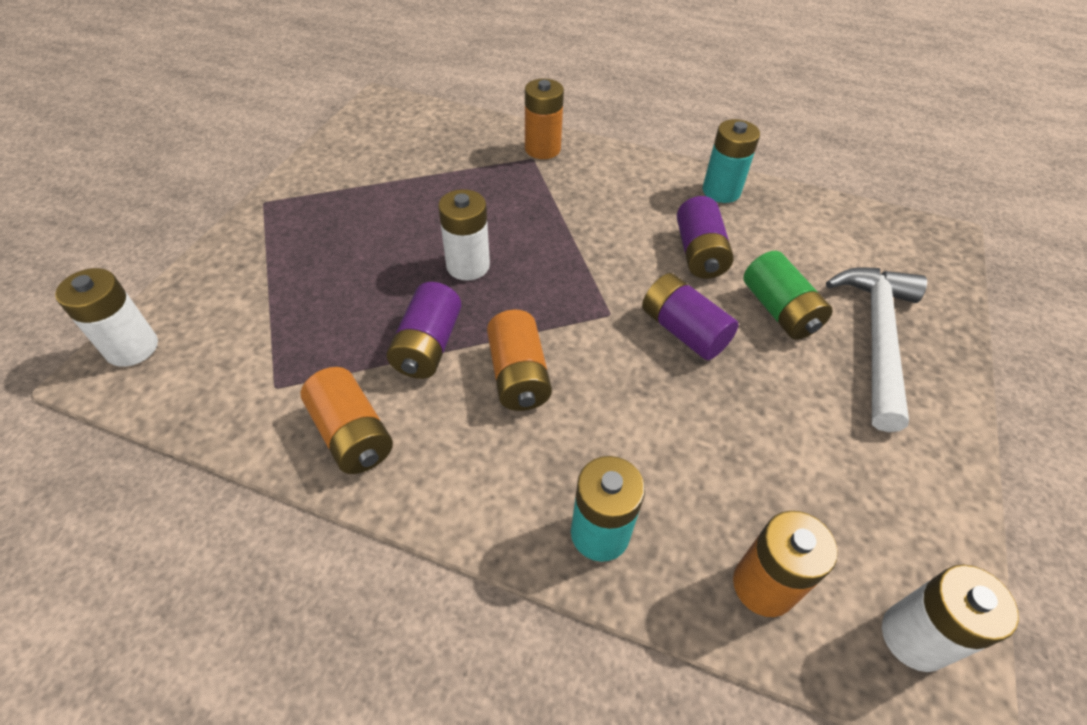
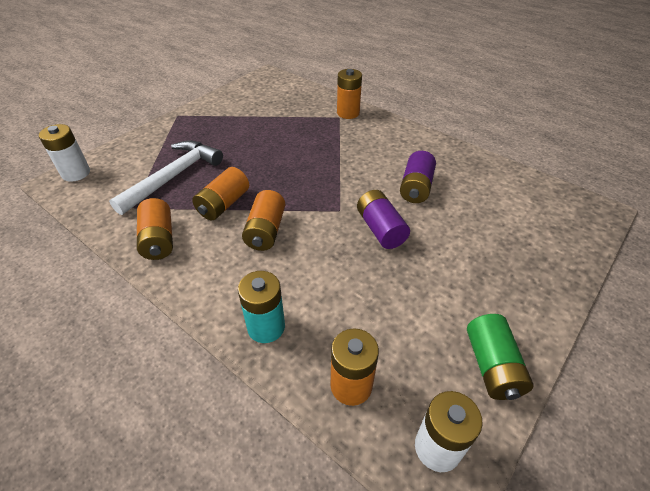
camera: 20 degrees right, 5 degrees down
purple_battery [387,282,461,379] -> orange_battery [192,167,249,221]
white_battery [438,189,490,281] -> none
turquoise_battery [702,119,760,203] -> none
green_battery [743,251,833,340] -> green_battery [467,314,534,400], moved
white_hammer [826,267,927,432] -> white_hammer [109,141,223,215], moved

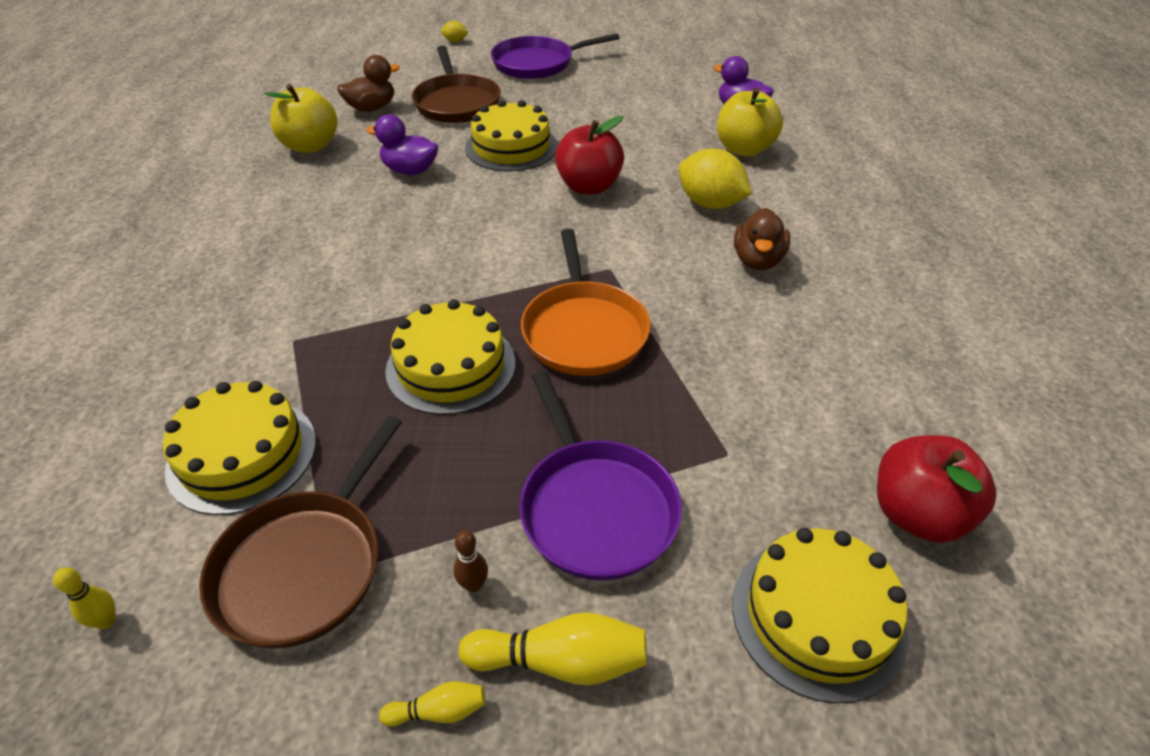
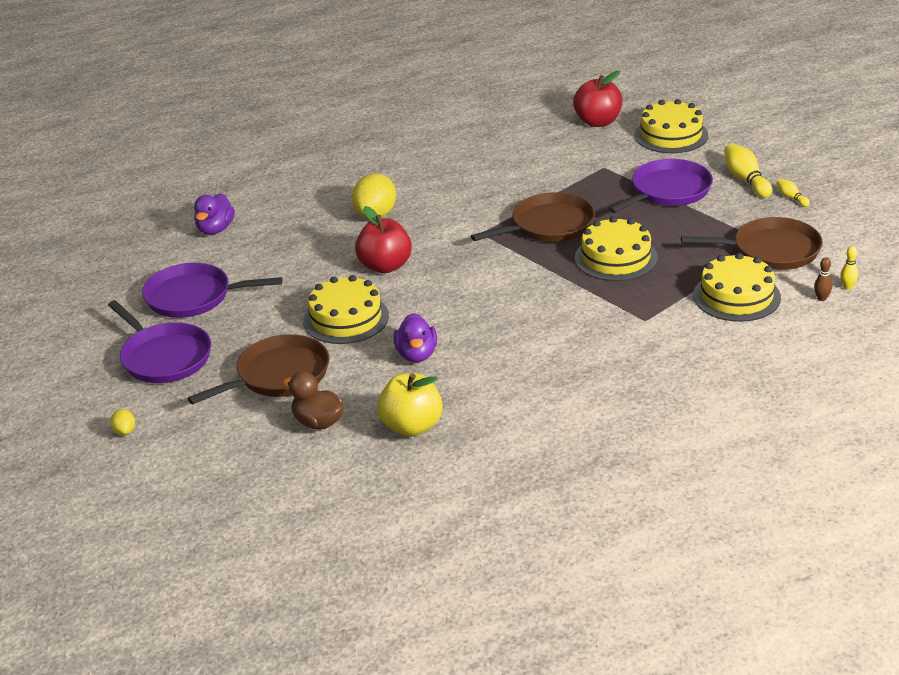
camera: 110 degrees left, 10 degrees down
brown_bowling_pin [454,530,488,593] -> brown_bowling_pin [814,257,832,301], moved
orange_pan [521,229,651,376] -> brown_pan [471,192,595,242]
yellow_apple [717,87,783,157] -> none
brown_duck [734,208,790,270] -> none
none -> purple_pan [142,263,283,318]

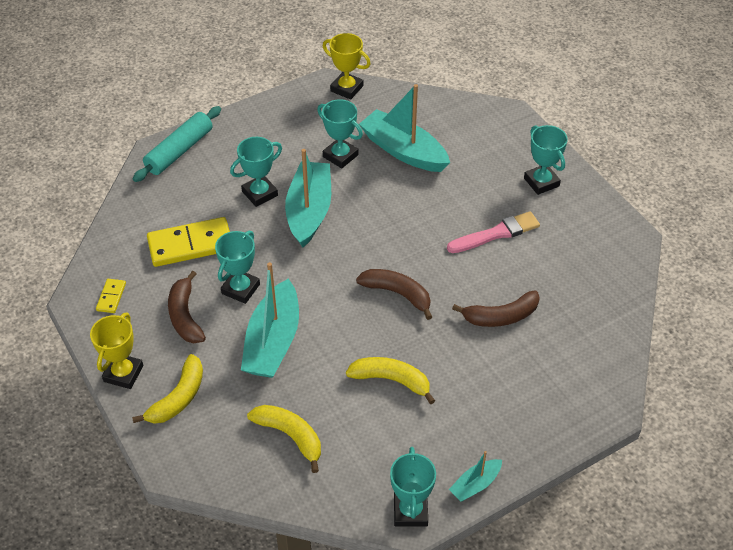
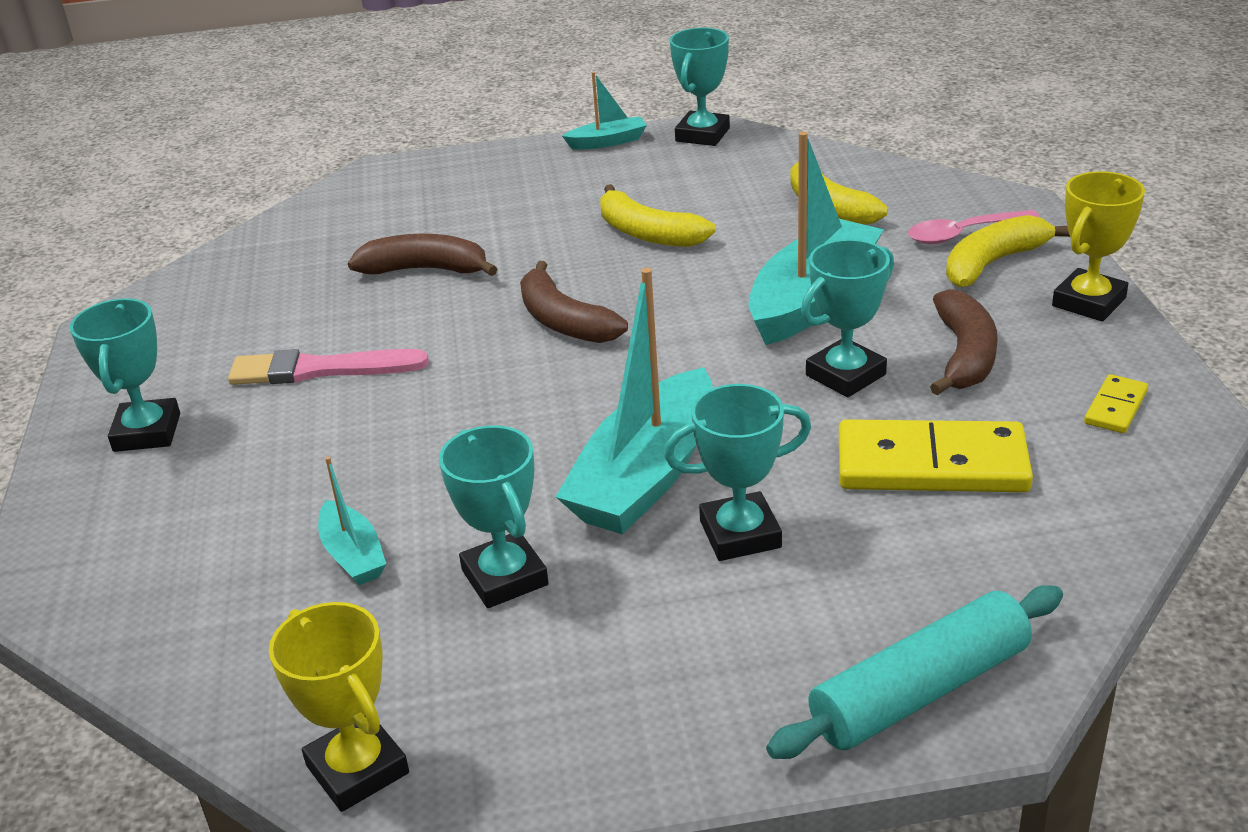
camera: 155 degrees left, 15 degrees down
turquoise_boat [359,84,450,172] -> turquoise_boat [318,457,386,585], x0.49
none -> pink_spoon [908,210,1040,244]

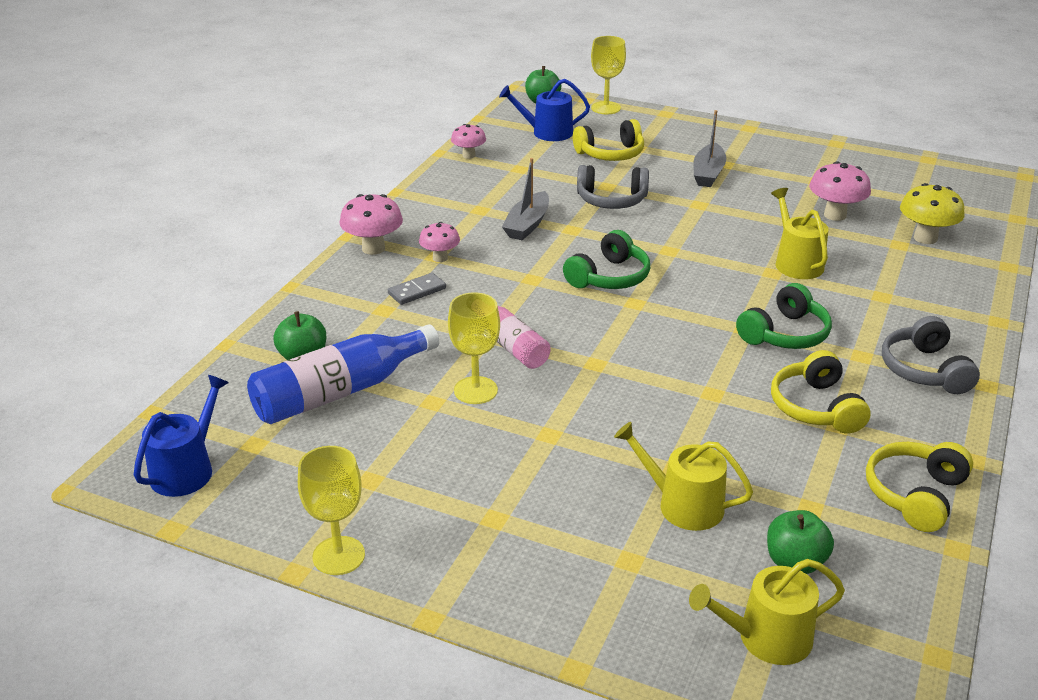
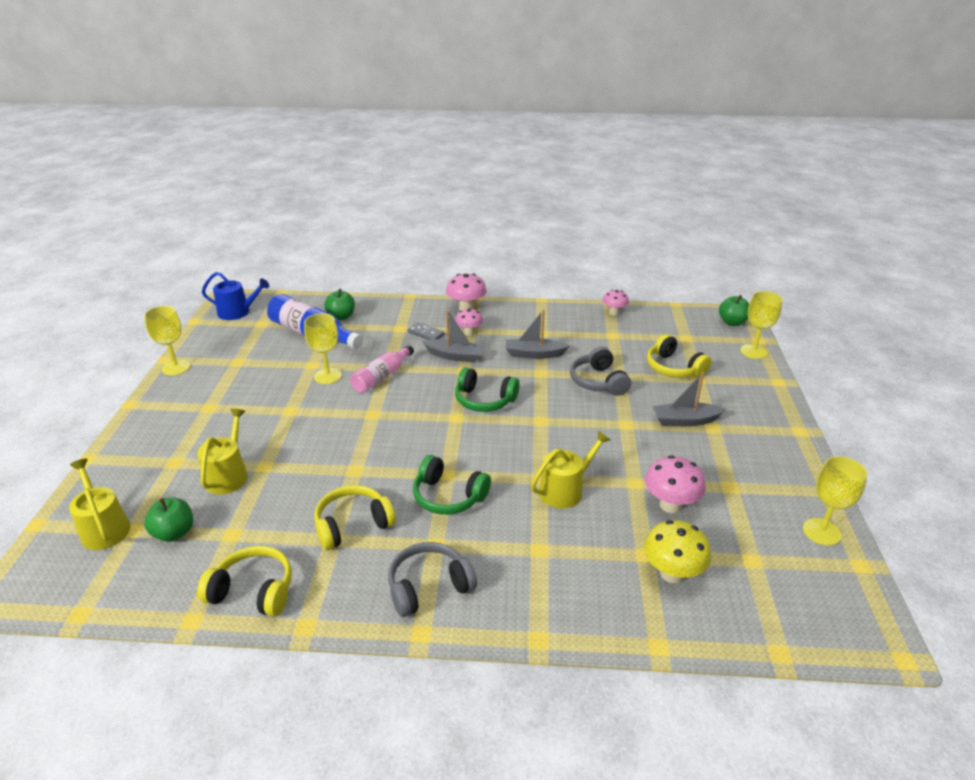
camera: 70 degrees right, 0 degrees up
blue_watering_can [499,79,590,141] -> none
none -> grey_boat [422,310,485,363]
none -> yellow_goblet [803,456,867,546]

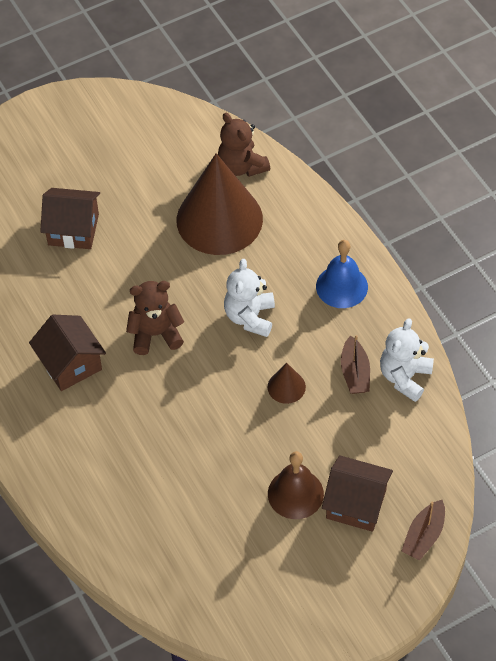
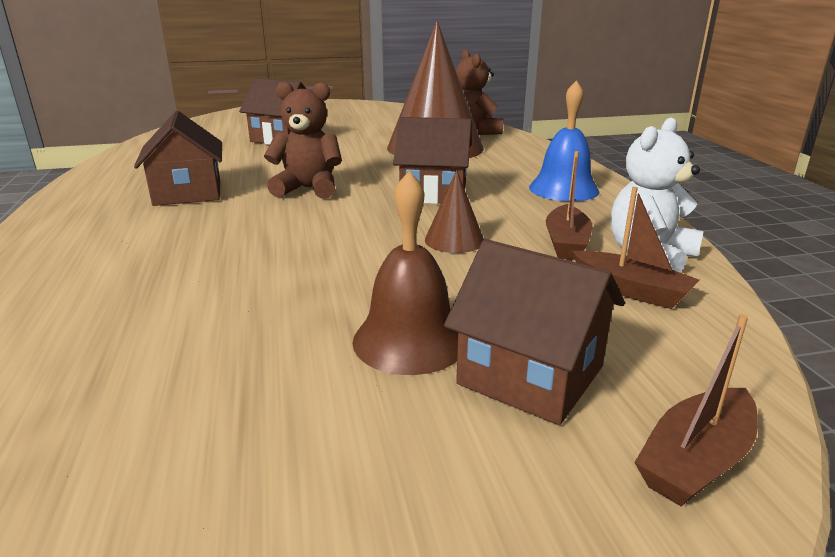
camera: 15 degrees right, 30 degrees down
white_teddy_bear [224,259,275,337] -> brown_house [393,117,472,204]
none -> brown_boat [572,187,699,309]

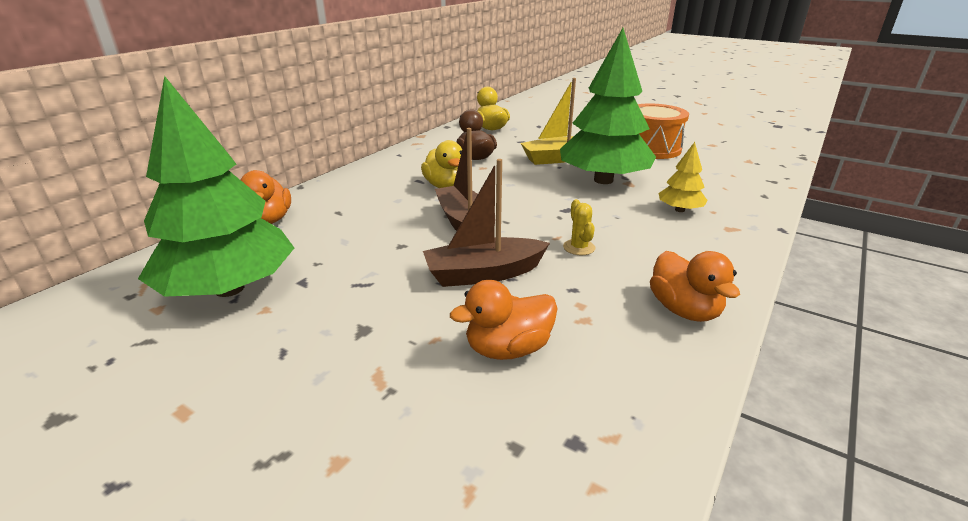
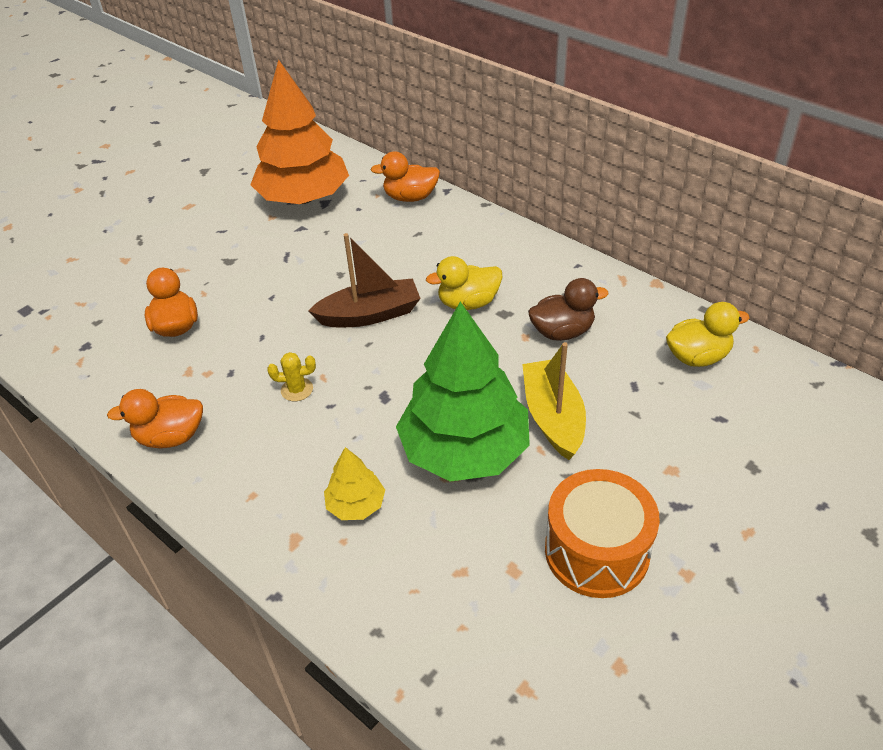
camera: 100 degrees right, 15 degrees up
green_tree [138,76,294,297] -> orange_tree [250,60,349,204]
brown_boat [423,159,550,287] -> none

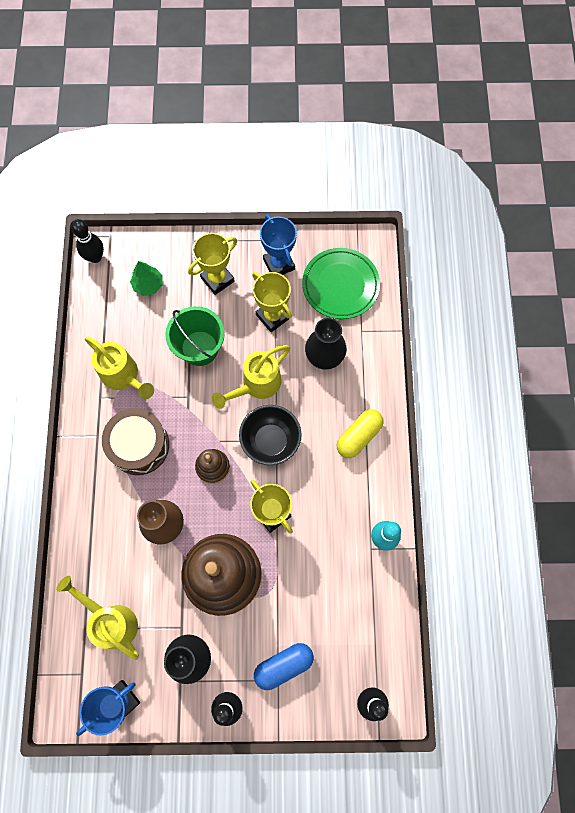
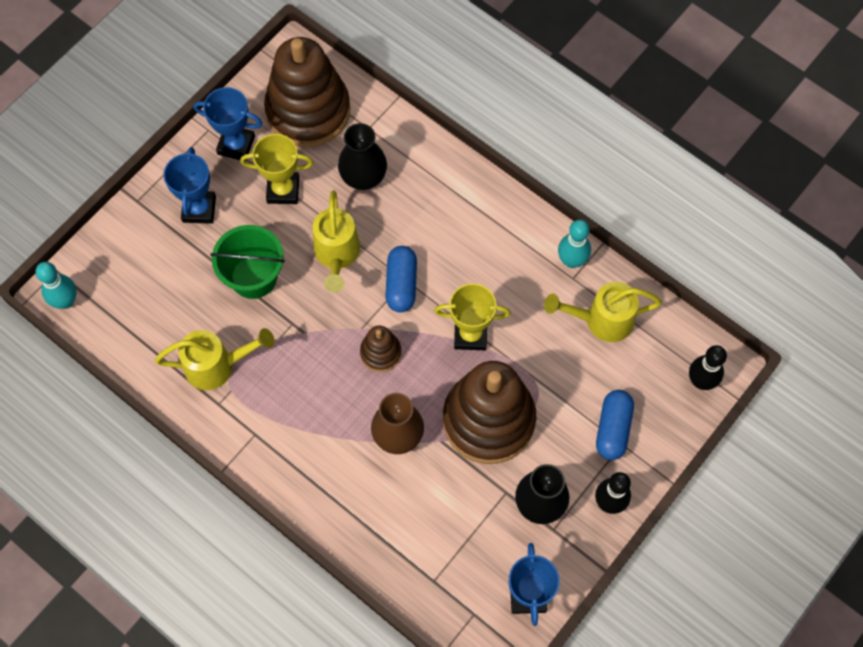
camera: 50 degrees left, 5 degrees down
yellow_watering_can [56,576,139,660] -> yellow_watering_can [544,282,662,342], moved
black_bowling_pin [71,219,104,263] -> turquoise_bowling_pin [35,262,77,309]
brown_drum [102,408,169,475] -> none
green_tree [130,261,162,296] -> none
yellow_trophy [188,233,237,295] -> blue_trophy [163,147,216,224]
black_bowl [239,405,301,465] -> blue_capsule [385,246,417,312]
green_plate [302,248,380,319] -> brown_stacking_toy [264,37,350,147]
yellow_capsule [337,409,384,458] -> none

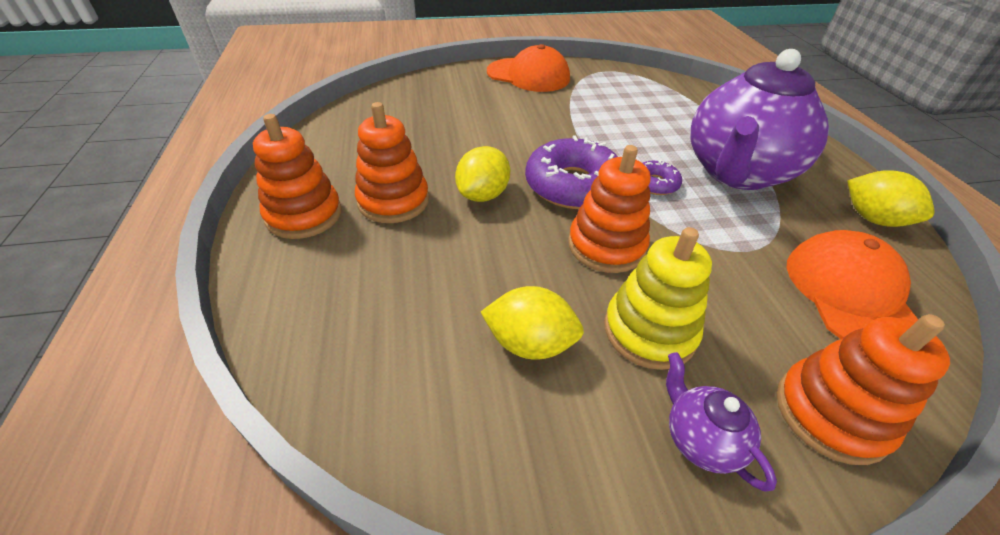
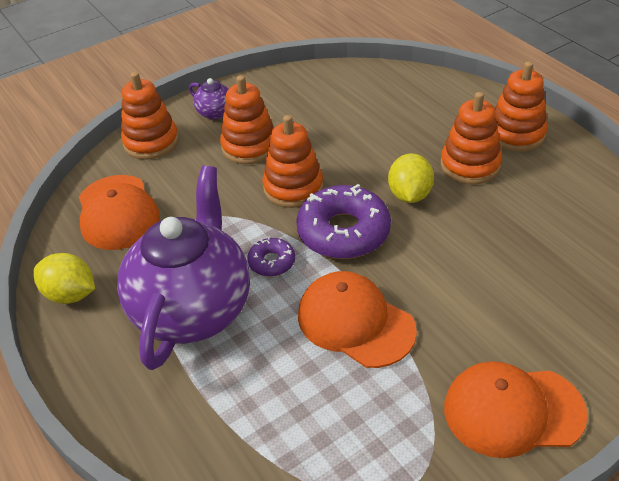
camera: 160 degrees right, 0 degrees up
yellow_lemon [481,286,584,360] -> none
yellow_stacking_toy [604,227,712,370] -> orange_stacking_toy [220,75,274,164]
none -> orange_cap [298,271,417,368]

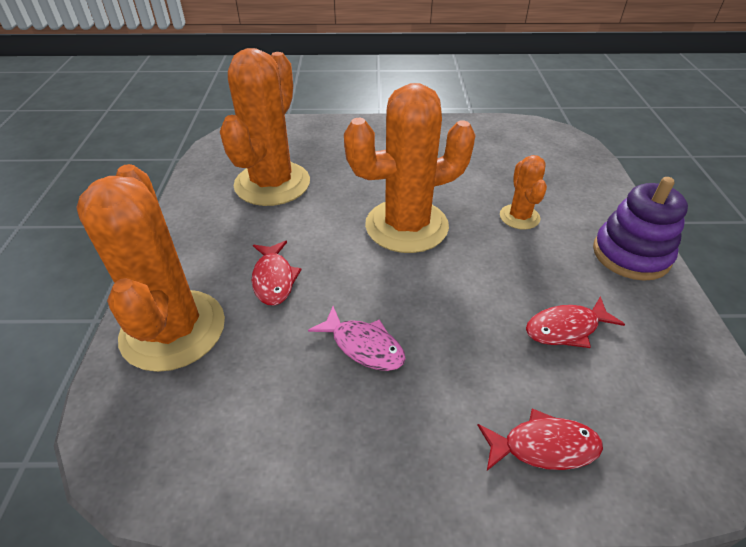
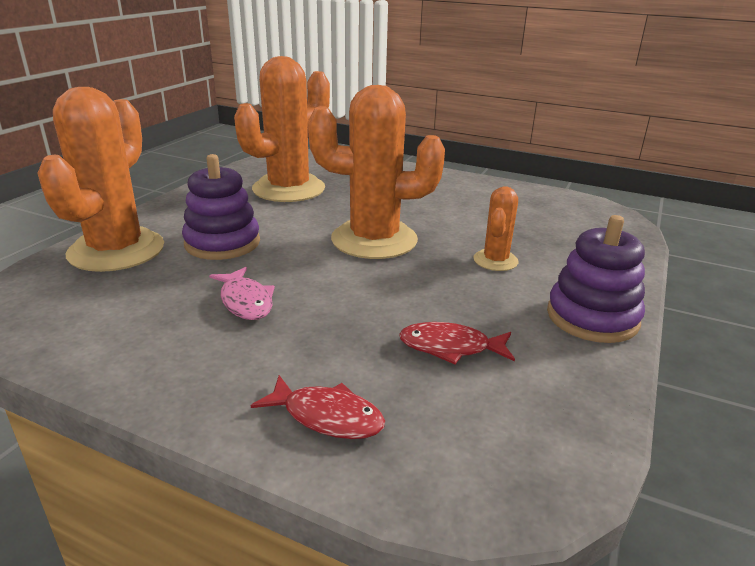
camera: 25 degrees right, 15 degrees down
red_fish [252,241,302,306] -> purple_stacking_toy [182,154,260,260]

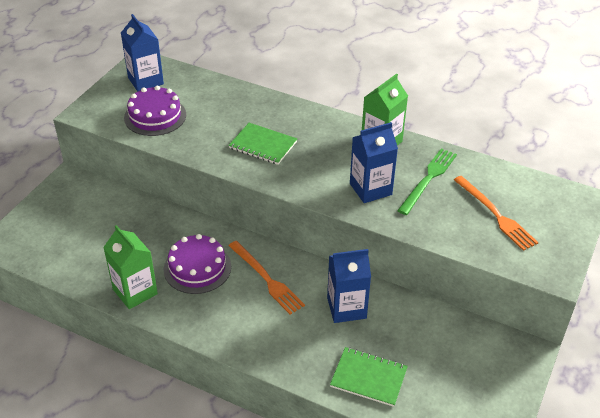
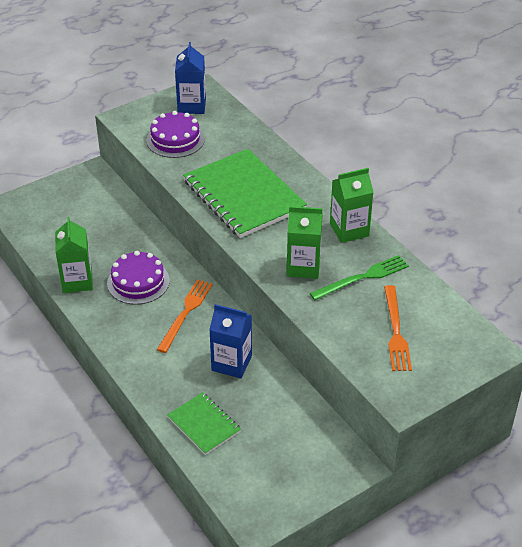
camera: 30 degrees right, 0 degrees up
orange_fork [228,241,305,315] -> orange_fork [157,279,213,353], 150 degrees counterclockwise
green_notebook [229,123,297,165] -> green_notebook [183,149,307,238], x1.97
blue_carton [350,122,398,203] -> green_carton [287,206,323,279]

